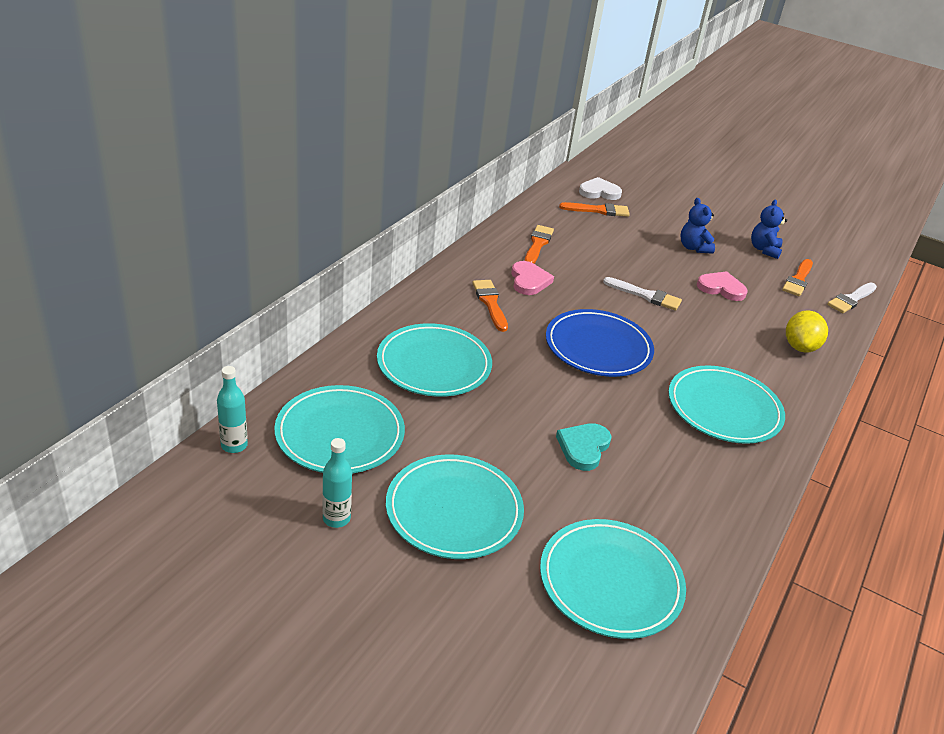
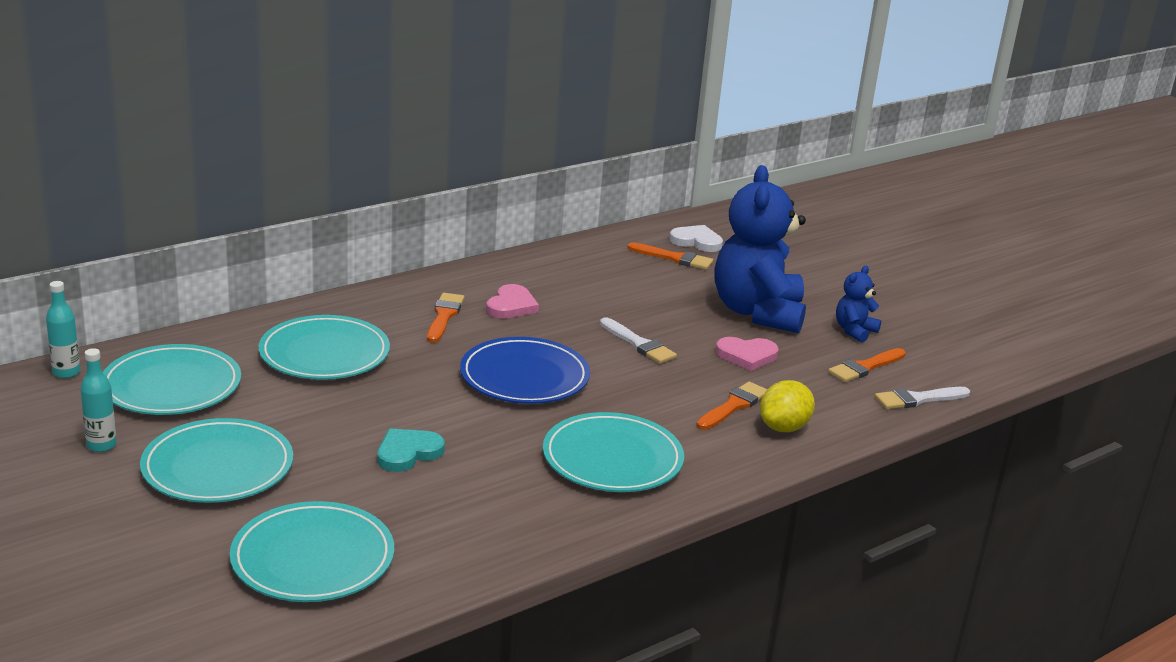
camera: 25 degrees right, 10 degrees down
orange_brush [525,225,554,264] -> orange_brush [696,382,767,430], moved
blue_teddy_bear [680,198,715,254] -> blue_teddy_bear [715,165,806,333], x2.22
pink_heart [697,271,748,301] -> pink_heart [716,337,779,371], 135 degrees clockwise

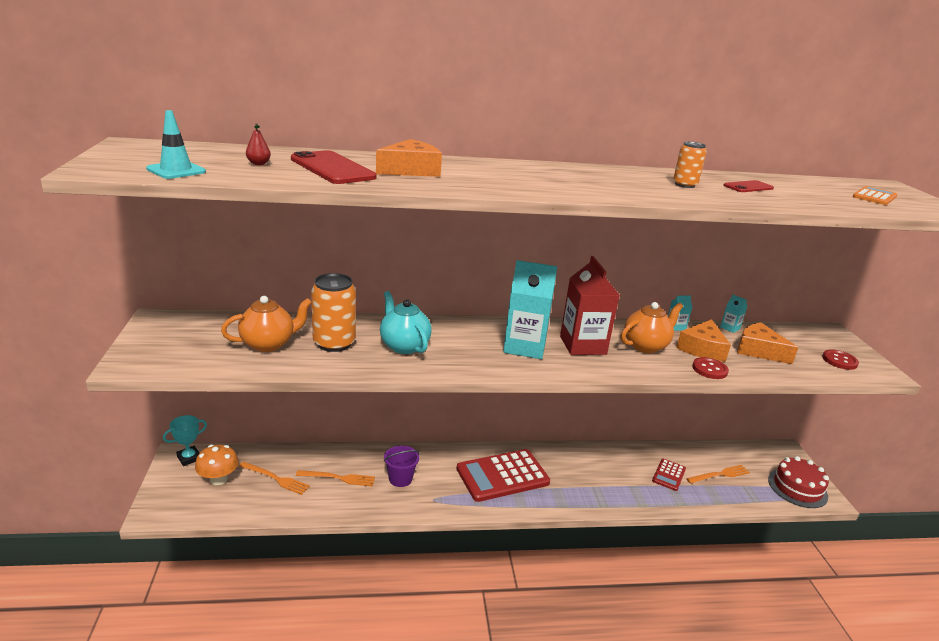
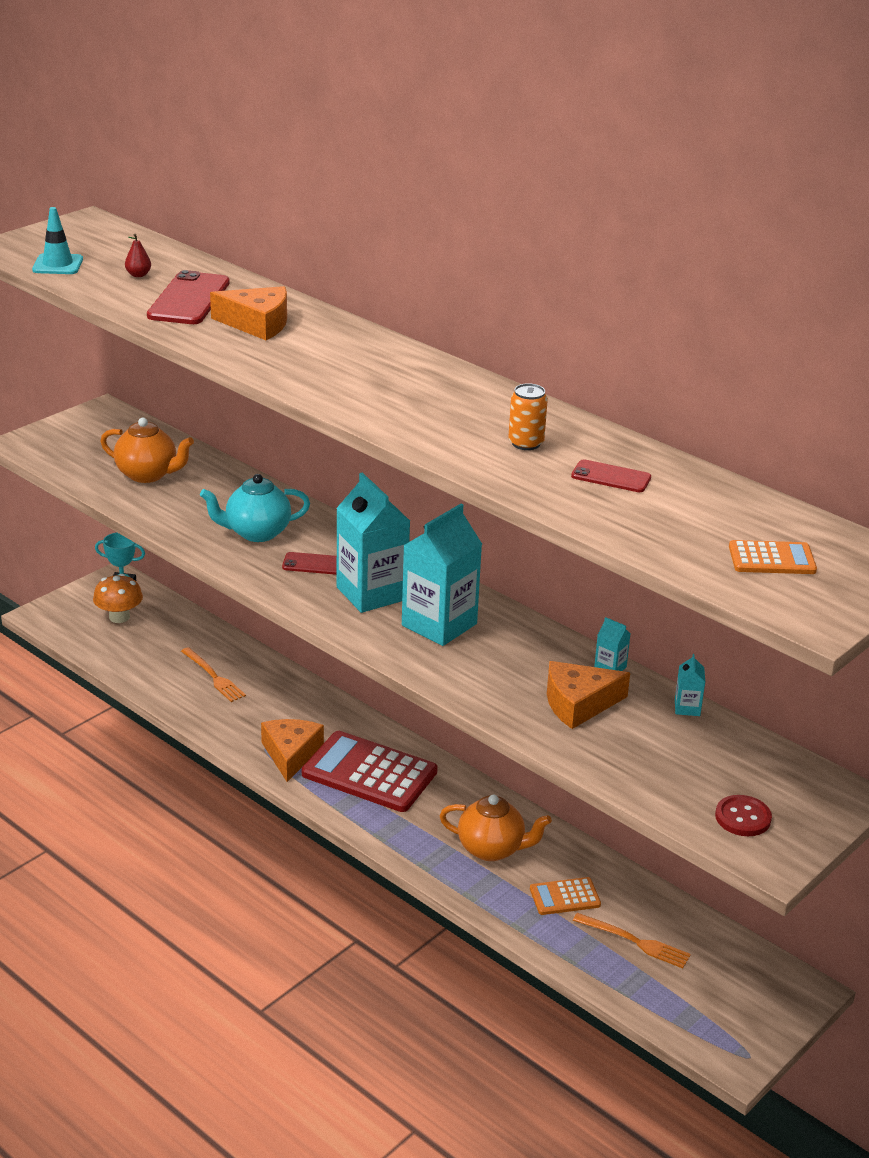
camera: 50 degrees right, 5 degrees up
orange_fork [239,461,310,495] -> none
orange_can [311,273,356,352] -> none
turquoise_teapot [380,291,432,354] -> turquoise_teapot [200,474,310,542], 120 degrees counterclockwise
purple_bucket [384,446,420,487] -> none
red_carton [560,256,619,355] -> turquoise_carton [402,504,482,646]
orange_teapot [621,302,683,353] -> orange_teapot [440,794,552,861], moved
red_calculator [652,459,686,491] -> orange_calculator [530,877,601,915]
red_button [692,357,729,379] -> none
orange_cheese [737,322,799,364] -> orange_cheese [261,719,324,782], moved
red_cake [768,456,829,508] -> none
none -> red_phone [282,552,337,575]

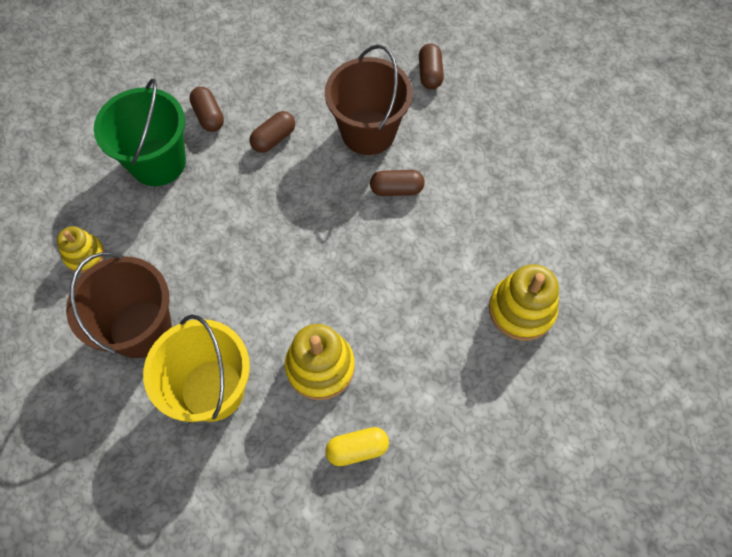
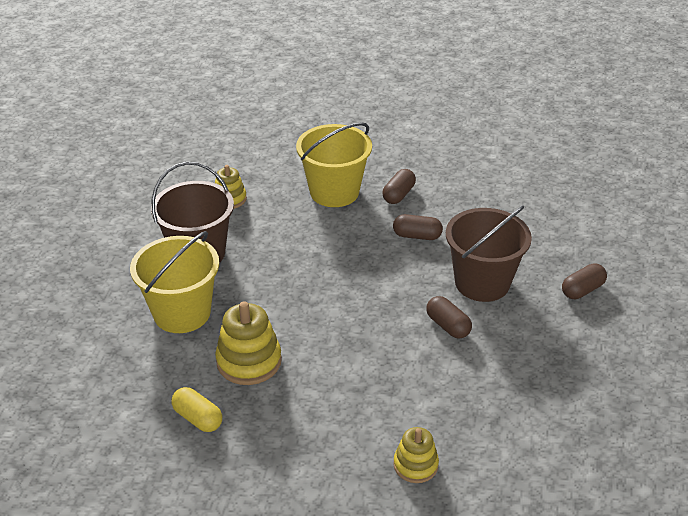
camera: 55 degrees right, 25 degrees down
green_bucket [94,79,186,186] -> yellow_bucket [296,122,372,207]
yellow_stacking_toy [489,264,559,341] -> yellow_stacking_toy [393,427,439,483], x0.62

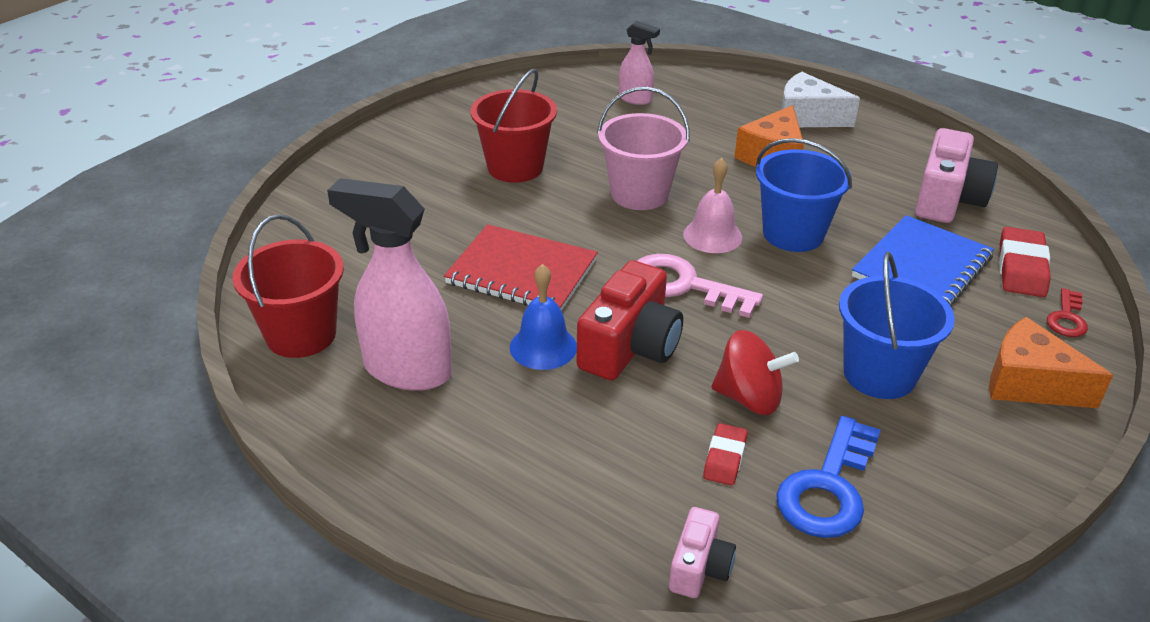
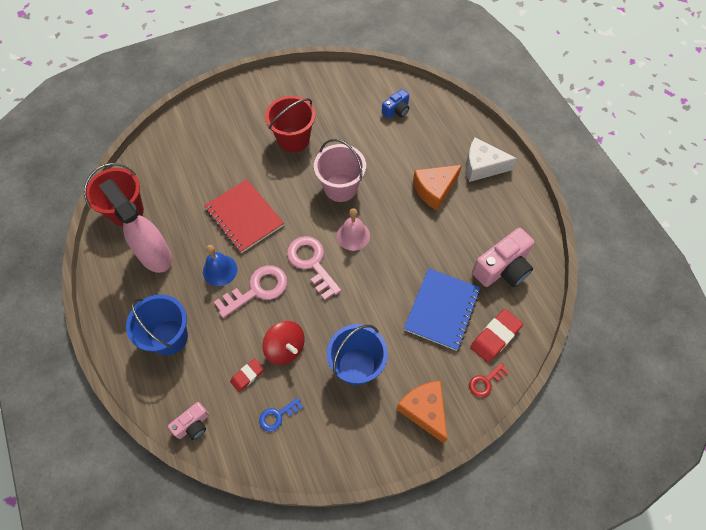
camera: 30 degrees right, 25 degrees up
red_camera [576,260,683,380] -> pink_key [214,265,287,318]
pink_spray_bottle [619,21,660,105] -> blue_camera [382,89,409,118]
blue_bucket [756,138,852,252] -> blue_bucket [126,295,188,355], moved
blue_key [776,416,881,538] -> blue_key [259,398,303,432], x0.55
white_cheese [781,72,860,127] -> white_cheese [466,137,517,182], 45 degrees counterclockwise
blue_notebook [852,215,994,307] -> blue_notebook [404,268,480,351], 45 degrees counterclockwise

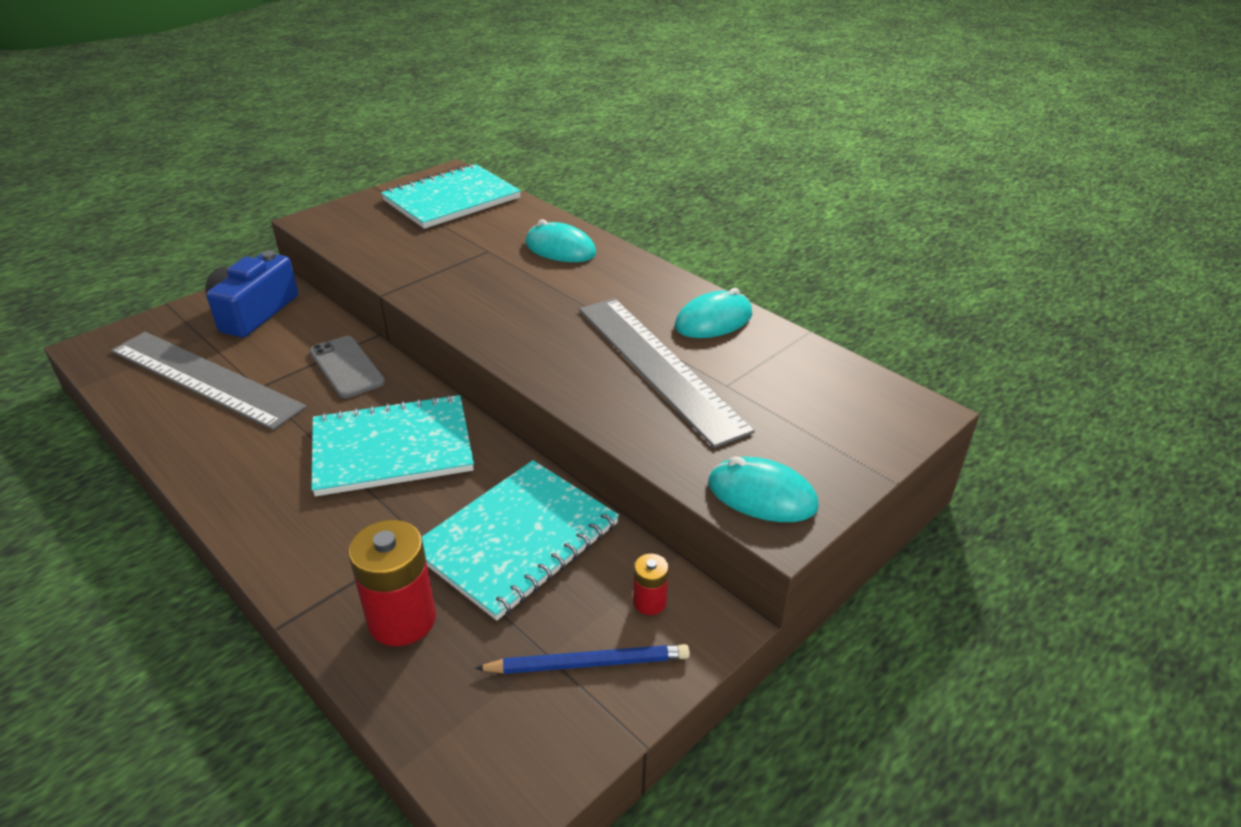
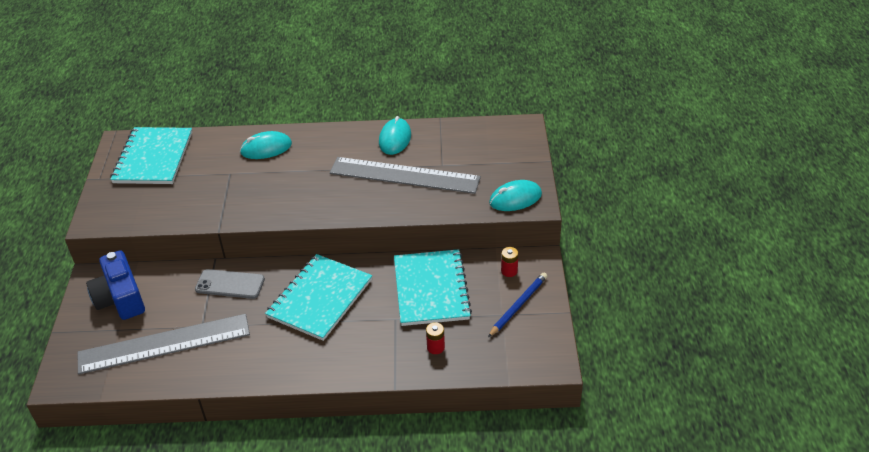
camera: 45 degrees left, 5 degrees up
red_battery [348,520,436,646] -> red_battery [426,322,445,354], x0.51

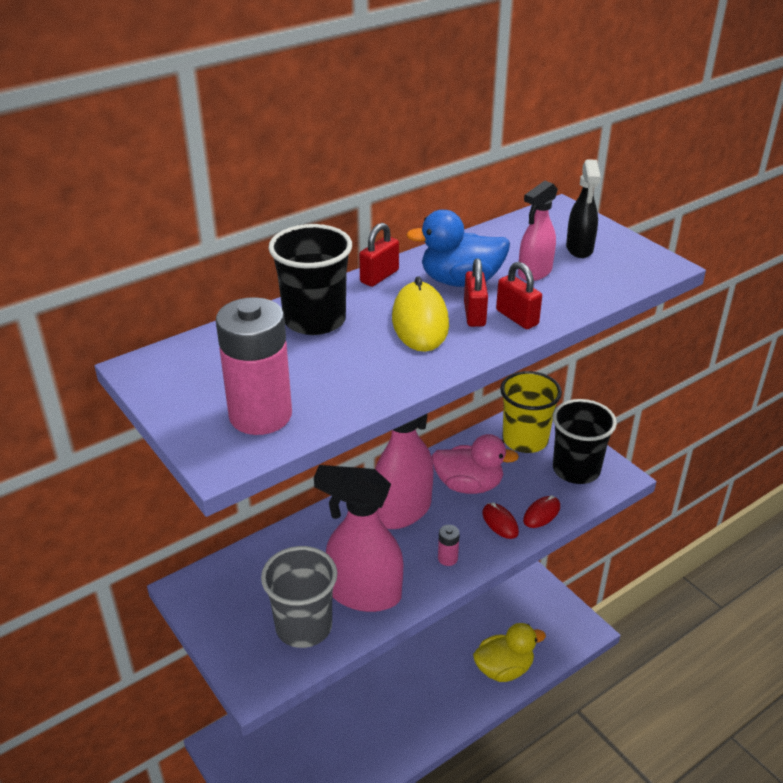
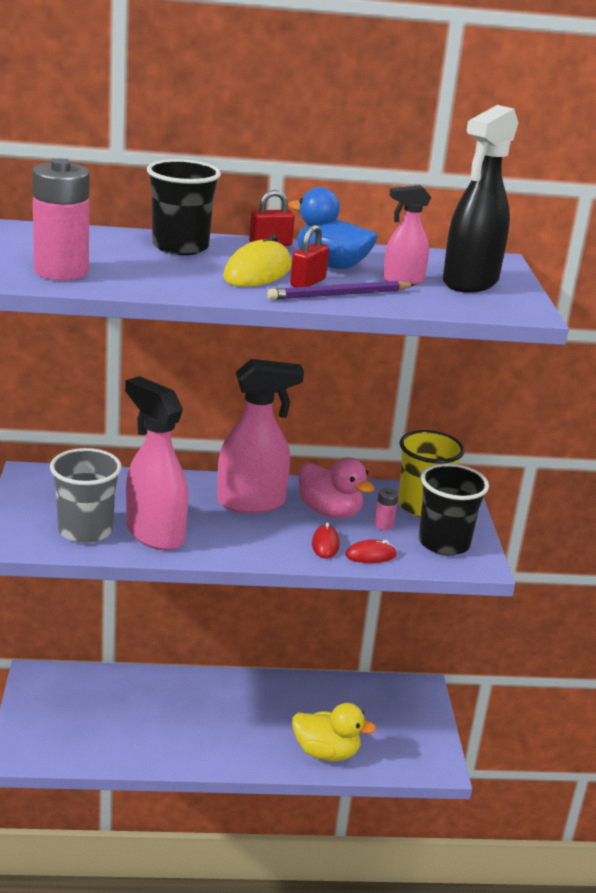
camera: 30 degrees right, 10 degrees down
pink_battery [438,525,460,566] -> pink_battery [374,488,398,530], moved
red_padlock [496,262,542,329] -> purple_pencil [267,281,415,300]
black_spray_bottle [566,160,601,258] -> black_spray_bottle [443,105,518,293], x1.81

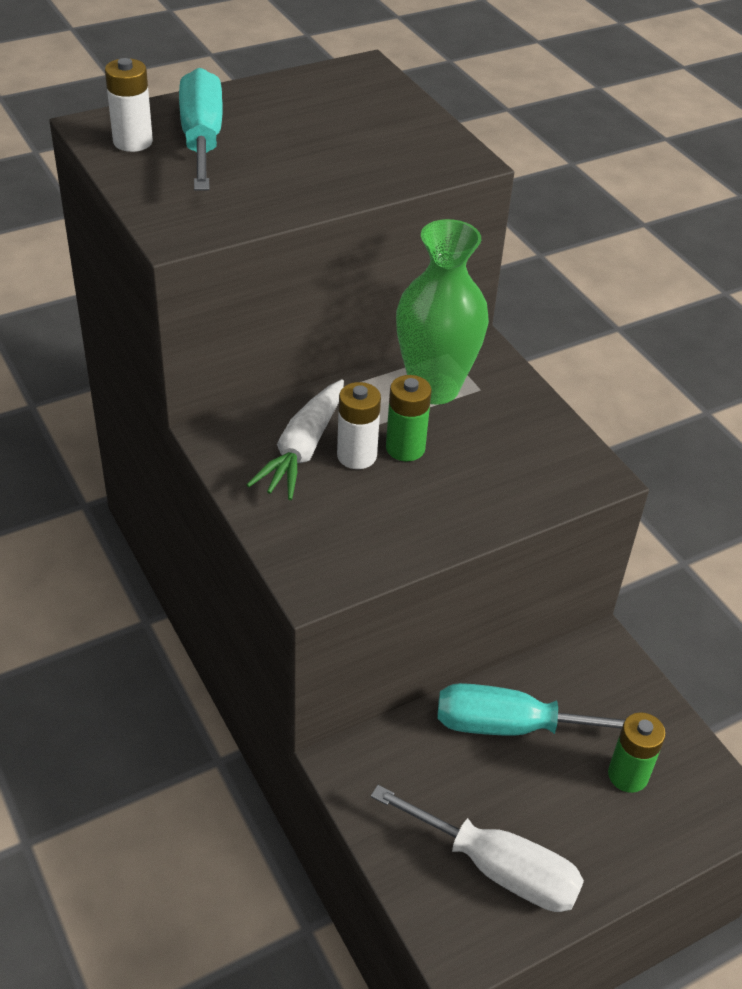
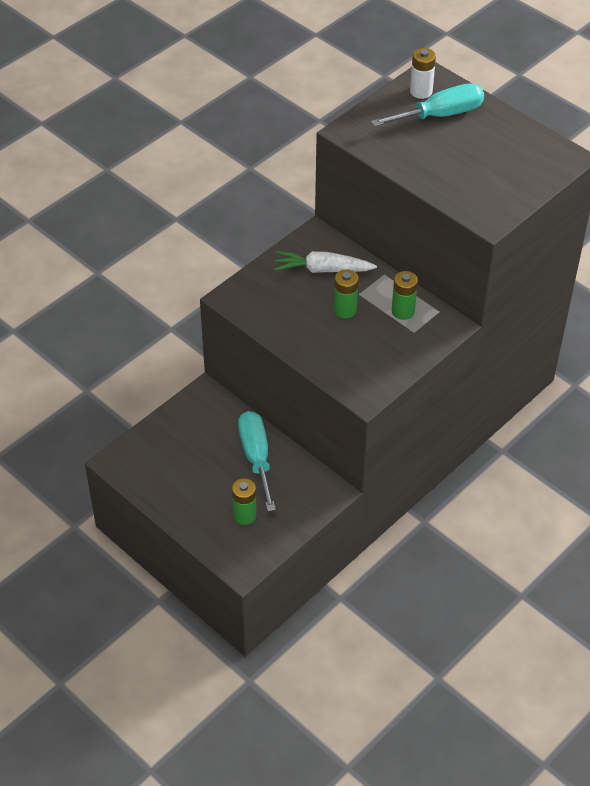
camera: 75 degrees right, 5 degrees up
white_battery [337,382,381,469] -> none
white_screwdriver [371,785,584,912] -> none
green_vase [396,219,489,405] -> green_battery [392,271,418,320]

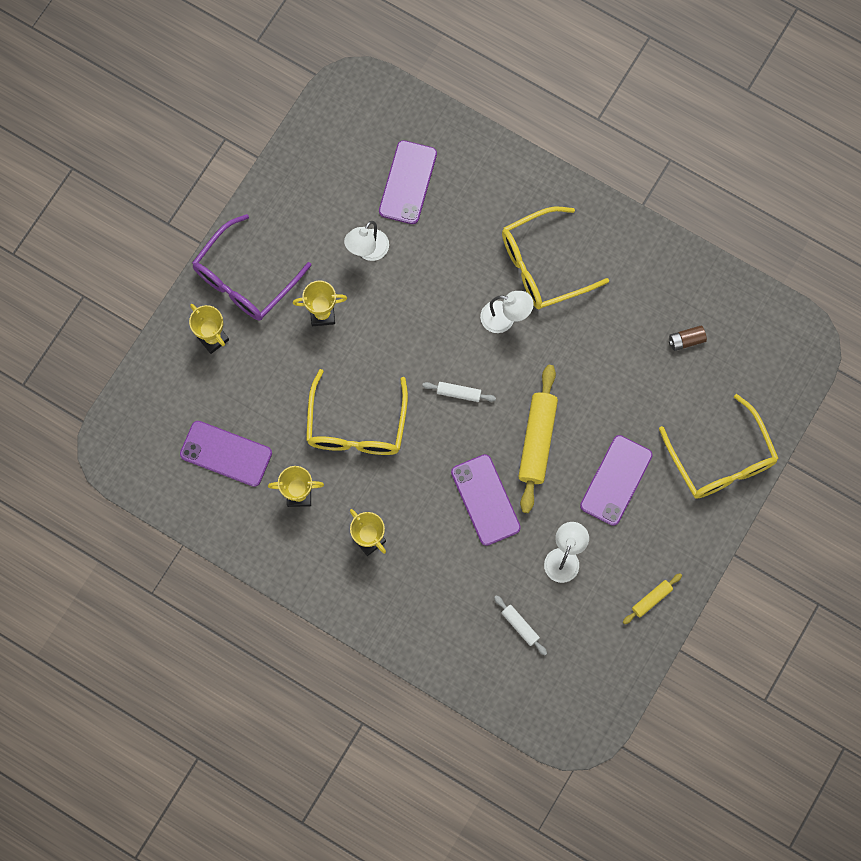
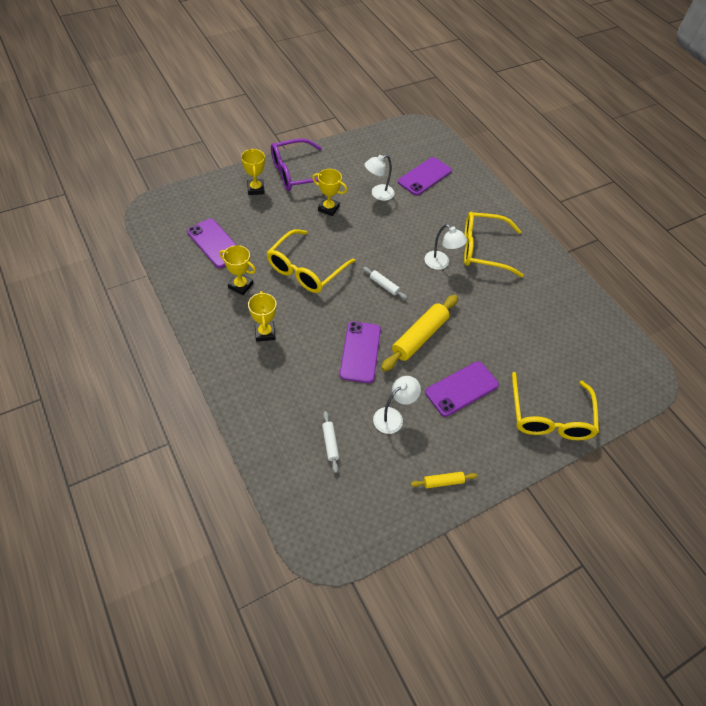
camera: 25 degrees right, 20 degrees down
brown_battery [669,325,707,351] -> none

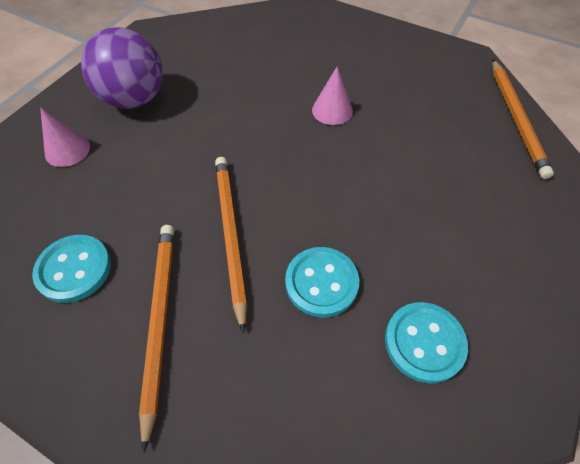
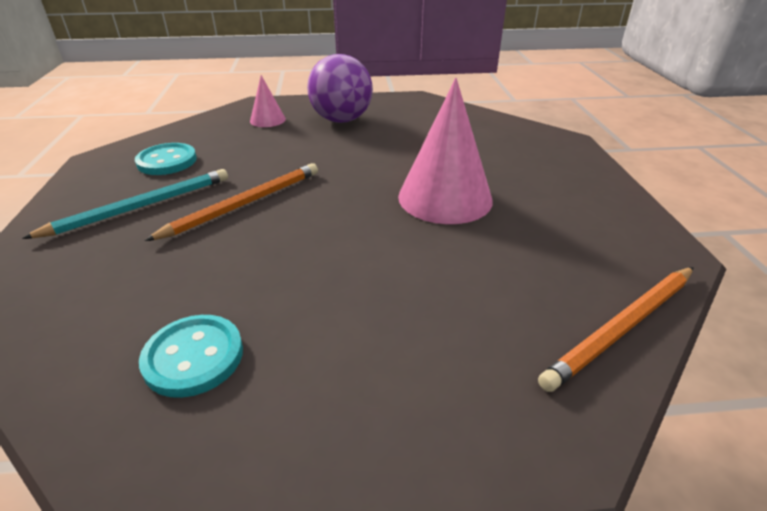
camera: 55 degrees right, 20 degrees down
orange_pencil [139,225,174,452] -> turquoise_pencil [22,169,228,239]
turquoise_button [285,247,359,318] -> none
pink_cone [312,67,353,125] -> pink_cone [398,78,493,224], x2.01

